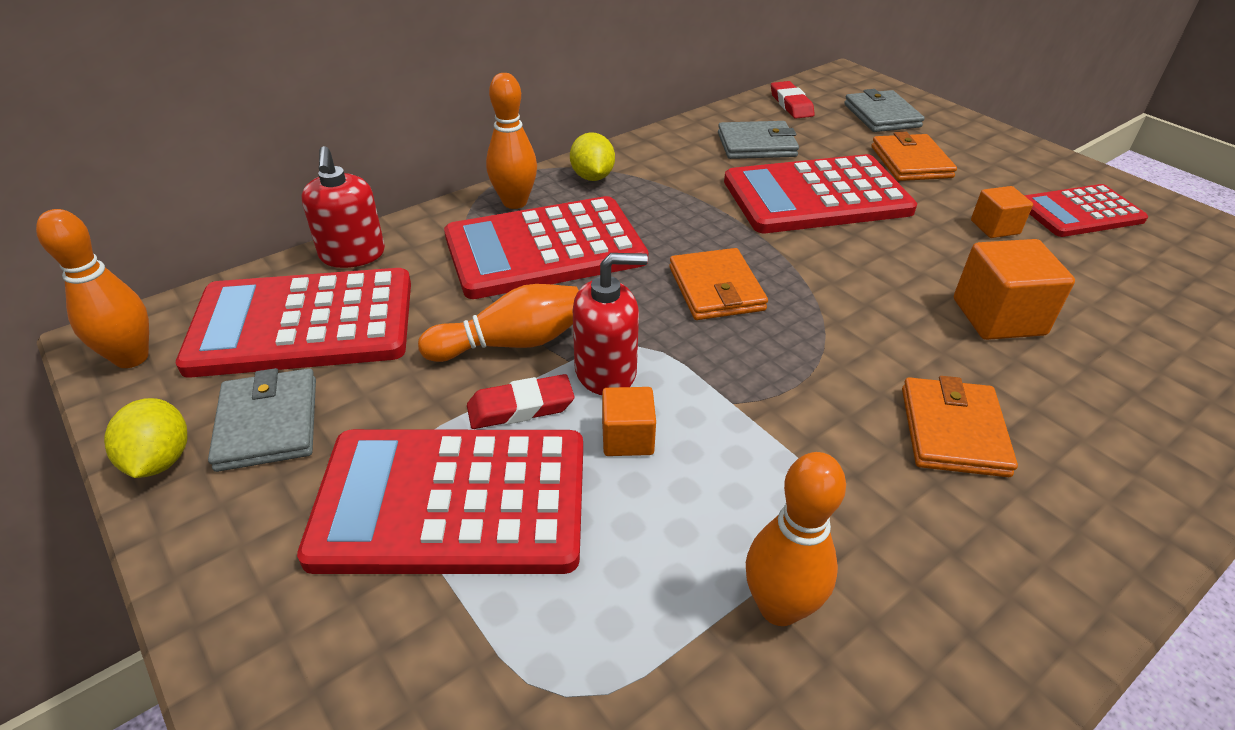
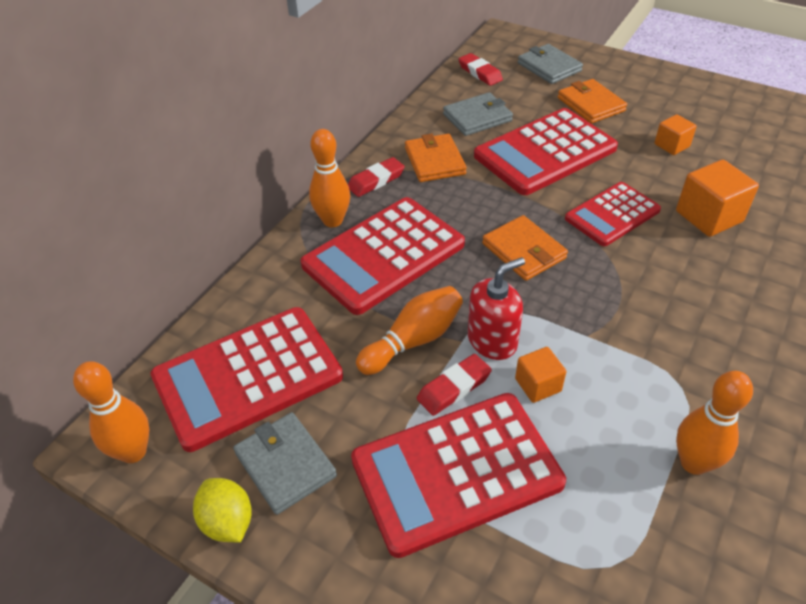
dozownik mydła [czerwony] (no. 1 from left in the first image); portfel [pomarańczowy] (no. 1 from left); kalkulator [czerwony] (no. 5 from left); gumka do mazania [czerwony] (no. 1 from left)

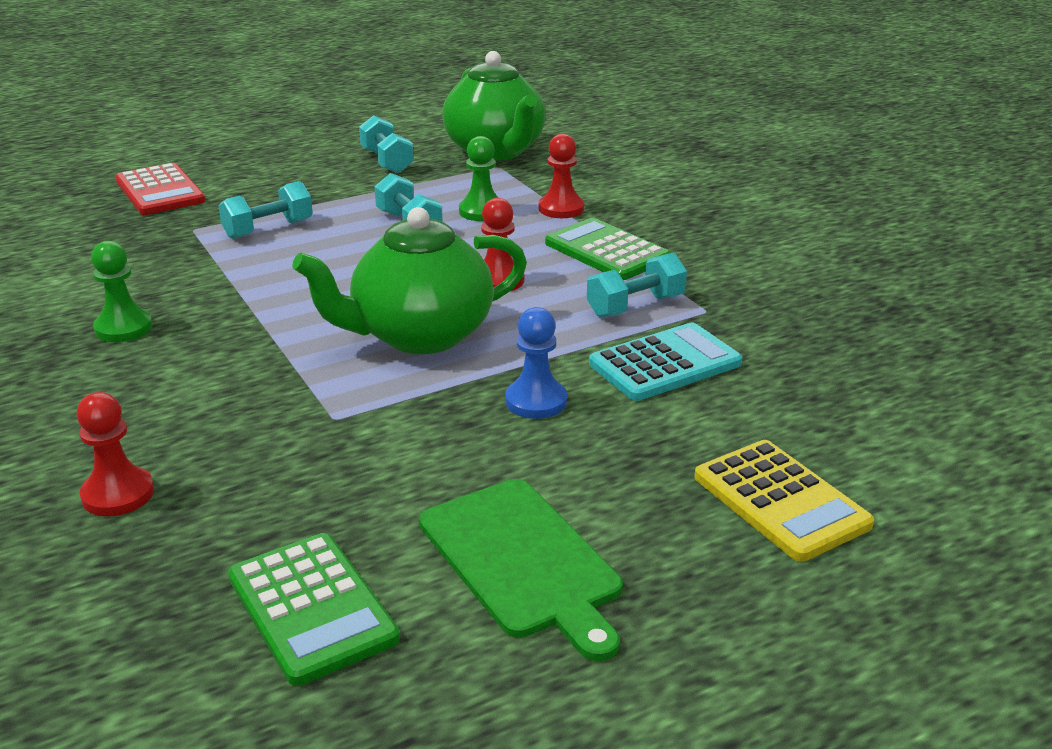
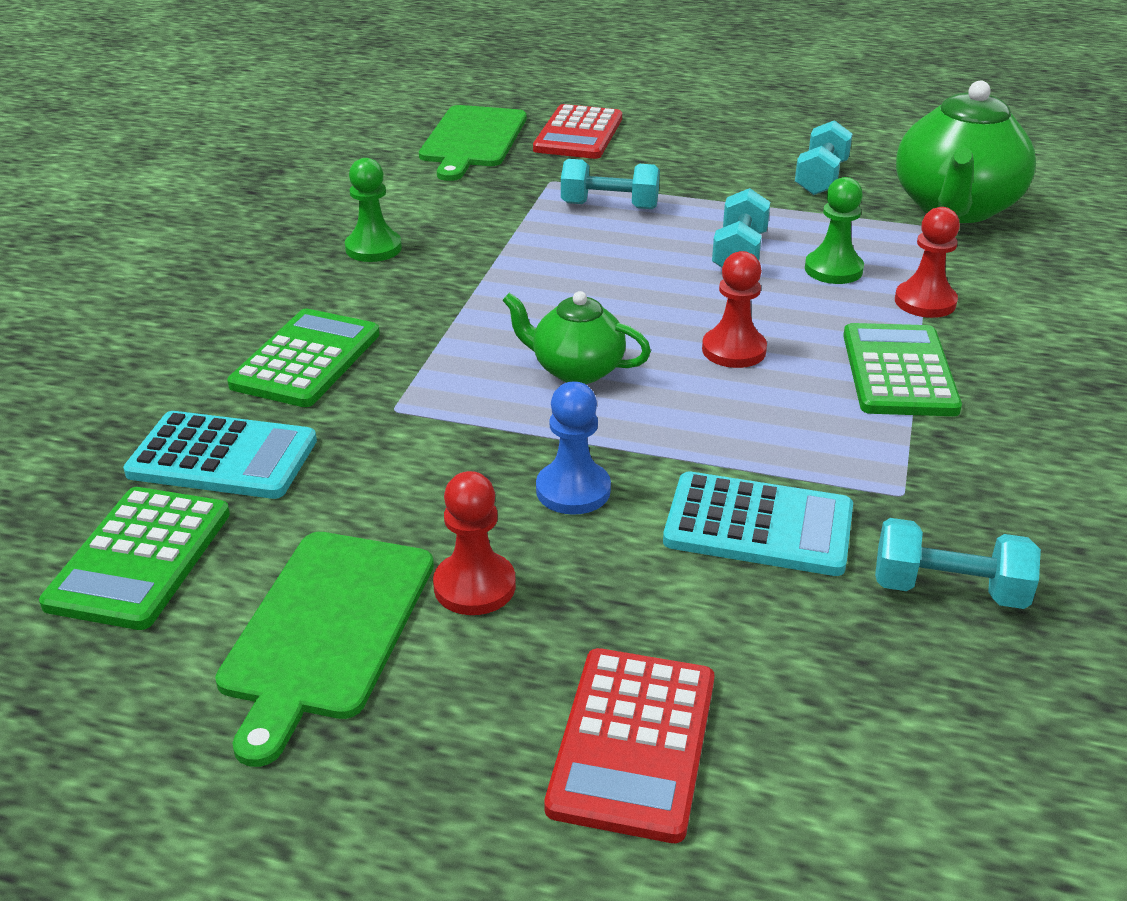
kalkulator [turkusowy] (no. 1 from left); kalkulator [zielony] (no. 2 from left); deska do krojenia [zielony] (no. 2 from left); pionek [czerwony] (no. 1 from left); hantel [turkusowy] (no. 4 from left); kalkulator [czerwony] (no. 2 from left); imbryk [zielony] (no. 1 from left)

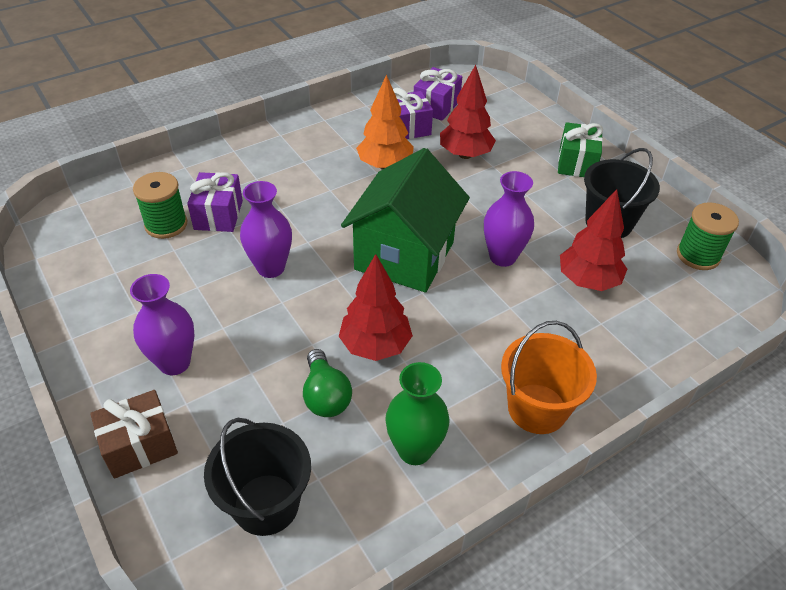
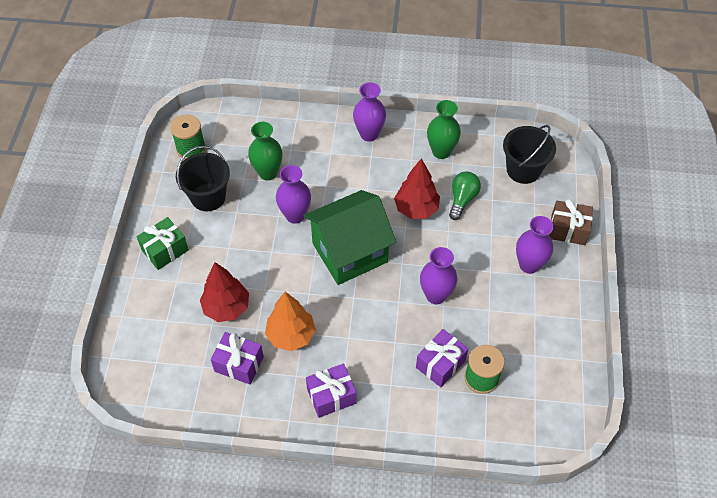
prezent [fioletowy] (no. 2 from left); wazon [fioletowy] (no. 2 from left); wazon [zielony] (no. 1 from left)

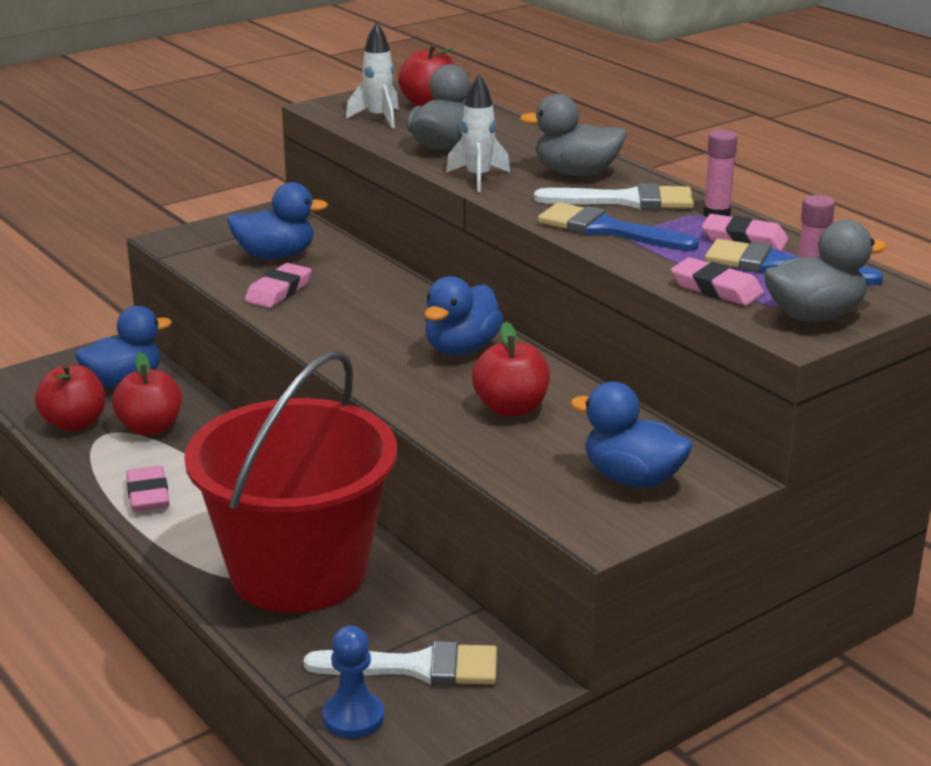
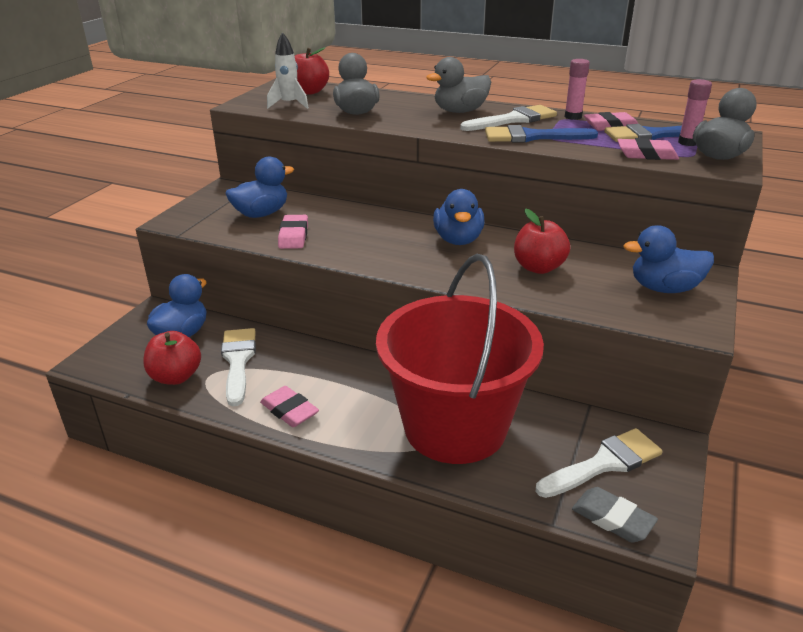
rakieta [biały] (no. 2 from left in the first image); pędzel [biały] (no. 1 from left); gumka do mazania [szary]

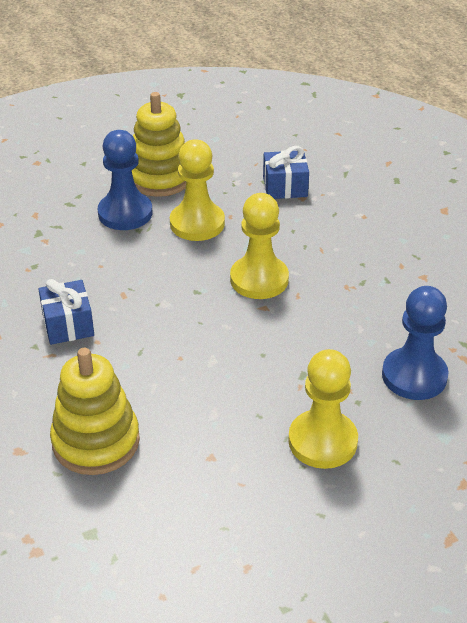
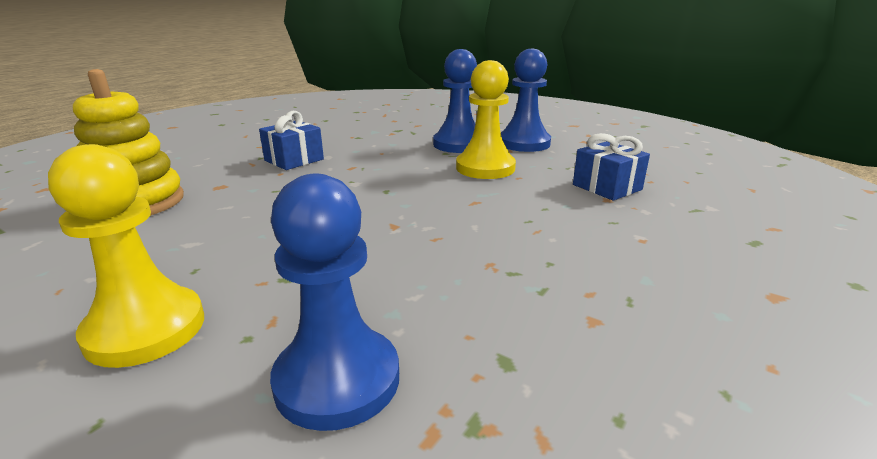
pionek [żółty] (no. 2 from left in the first image); pionek [niebieski] (no. 3 from left)

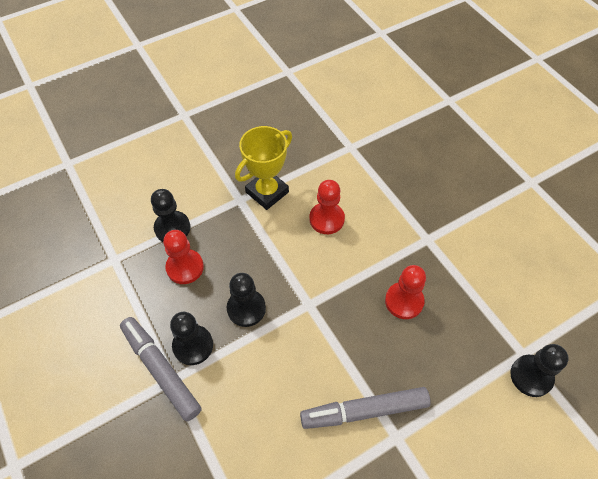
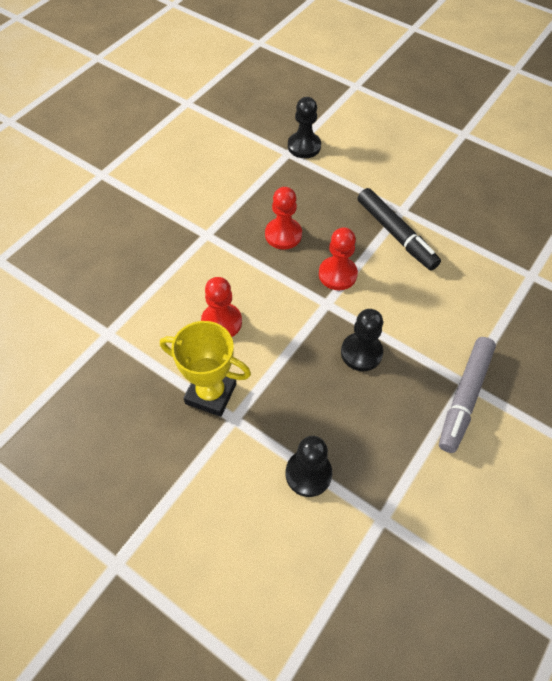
pionek [czarny] (no. 2 from left in the first image); pionek [czerwony] (no. 3 from left); flamaster [czarny]

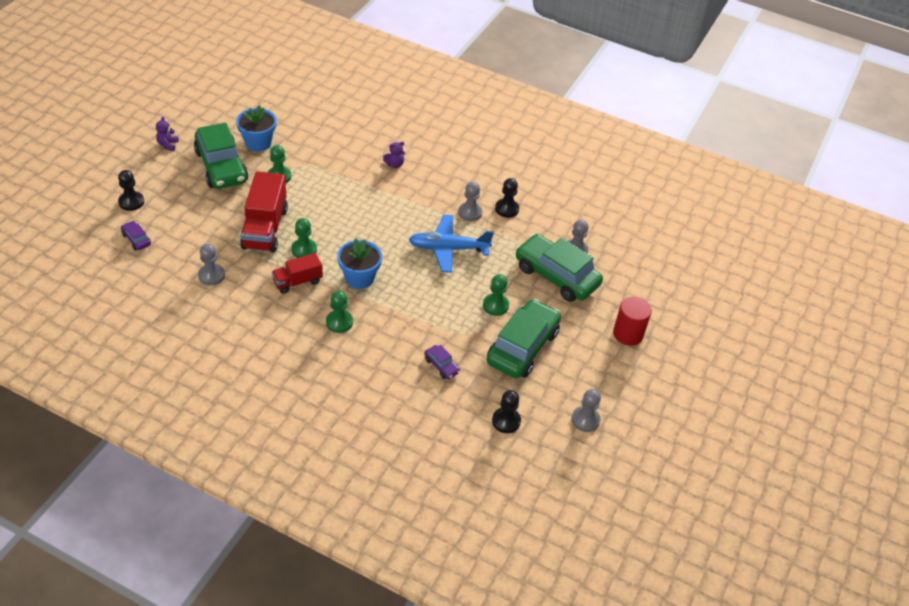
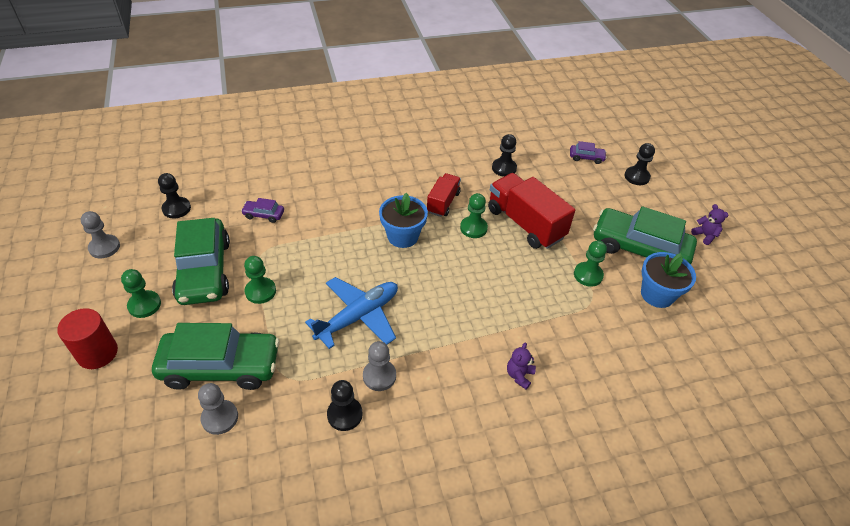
pionek [zielony] (no. 1 from left); pionek [czarny] (no. 3 from left)

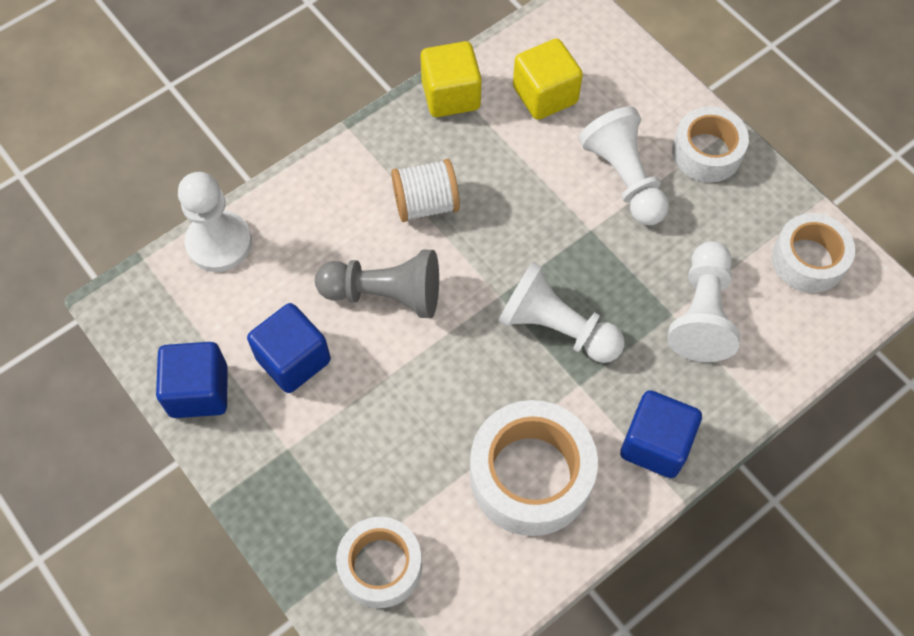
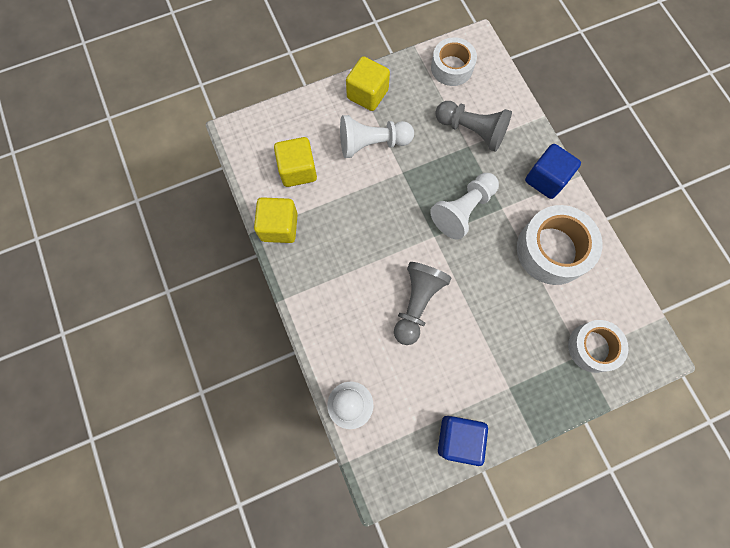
sześcian [niebieski] (no. 2 from left in the first image); szpulka [biały]; sześcian [żółty] (no. 3 from left); pionek [szary] (no. 2 from left)

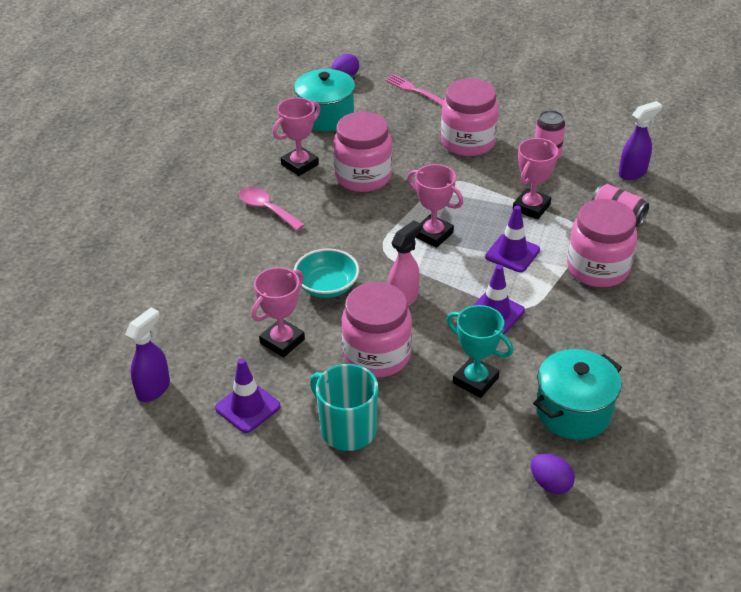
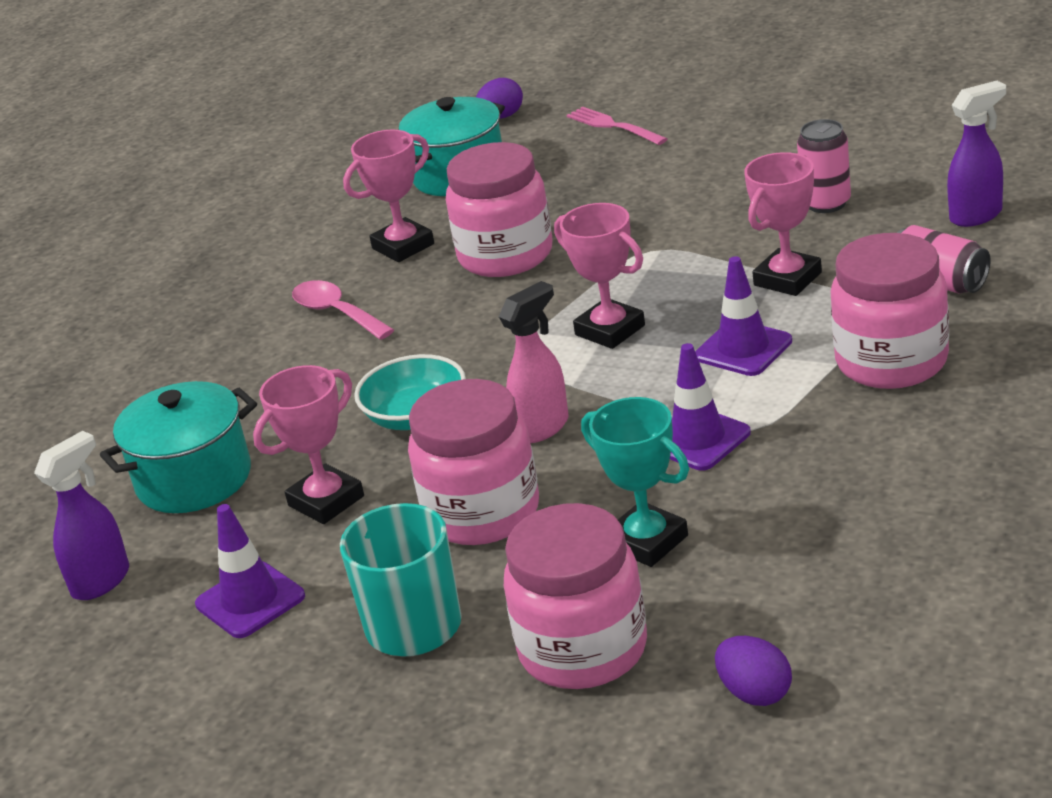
słoik [różowy] (no. 3 from left); garnek [turkusowy] (no. 1 from left)

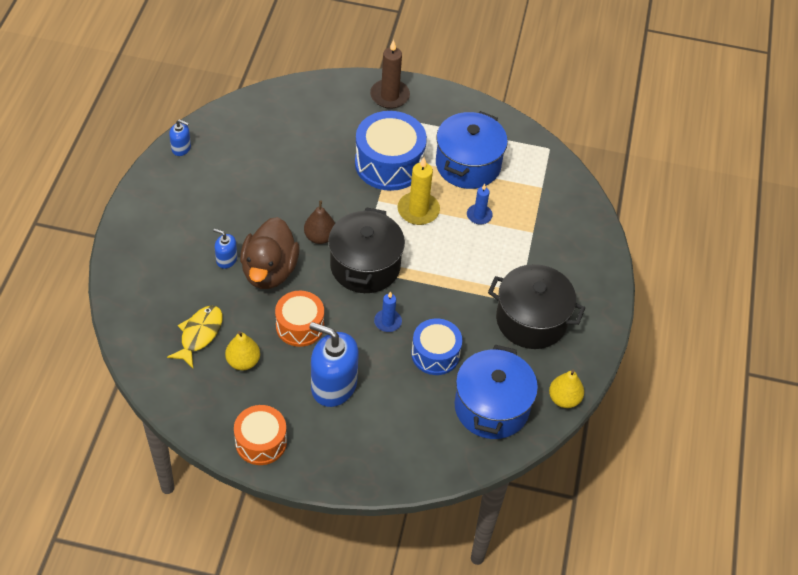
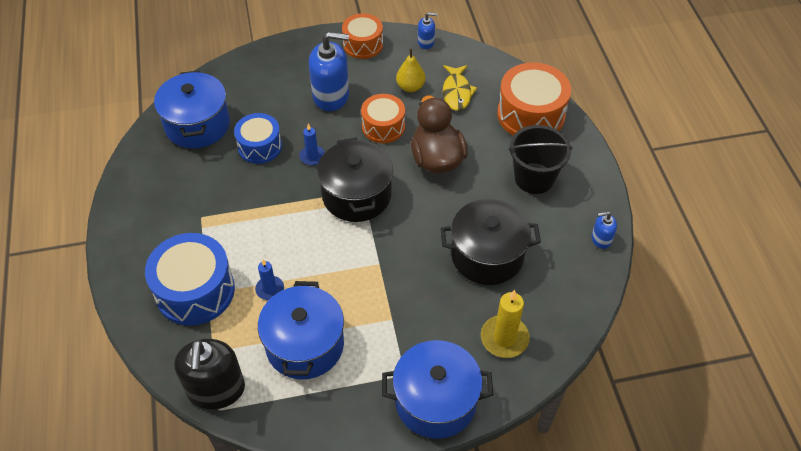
gruszka [brązowy]; gruszka [żółty] (no. 2 from left in the first image); dozownik mydła [czarny]; bęben [pomarańczowy] (no. 3 from left); wiadro [czarny]; dozownik mydła [niebieski] (no. 2 from left); bęben [niebieski] (no. 1 from left); świeca [żółty]; garnek [czarny] (no. 2 from left); garnek [niebieski] (no. 3 from left)

